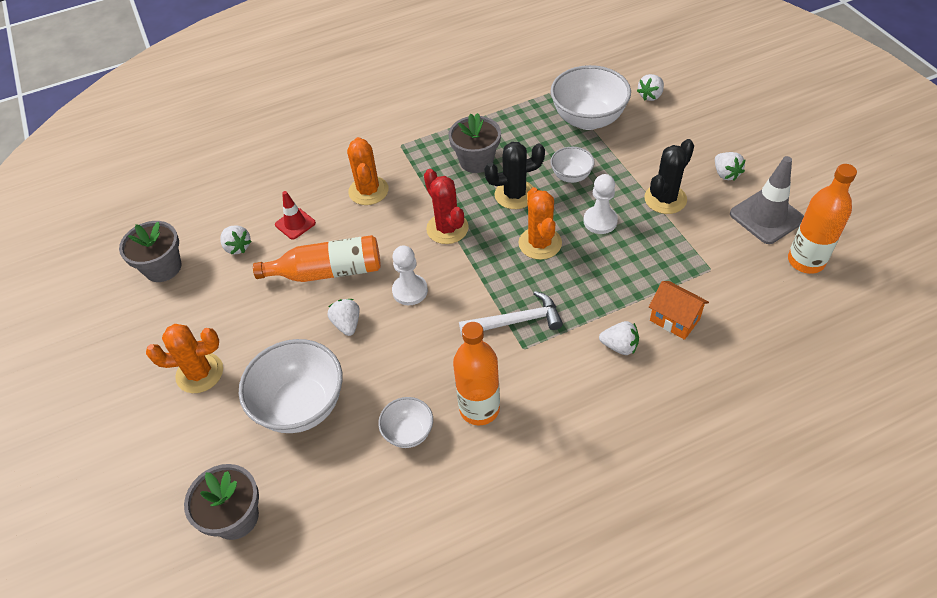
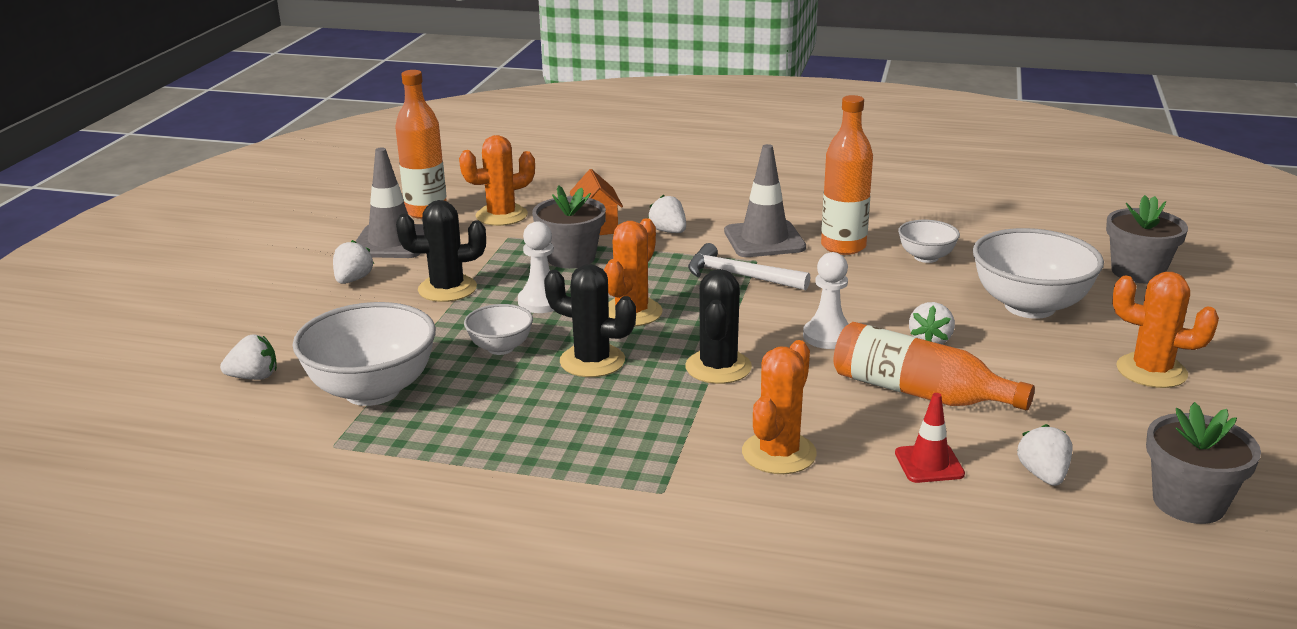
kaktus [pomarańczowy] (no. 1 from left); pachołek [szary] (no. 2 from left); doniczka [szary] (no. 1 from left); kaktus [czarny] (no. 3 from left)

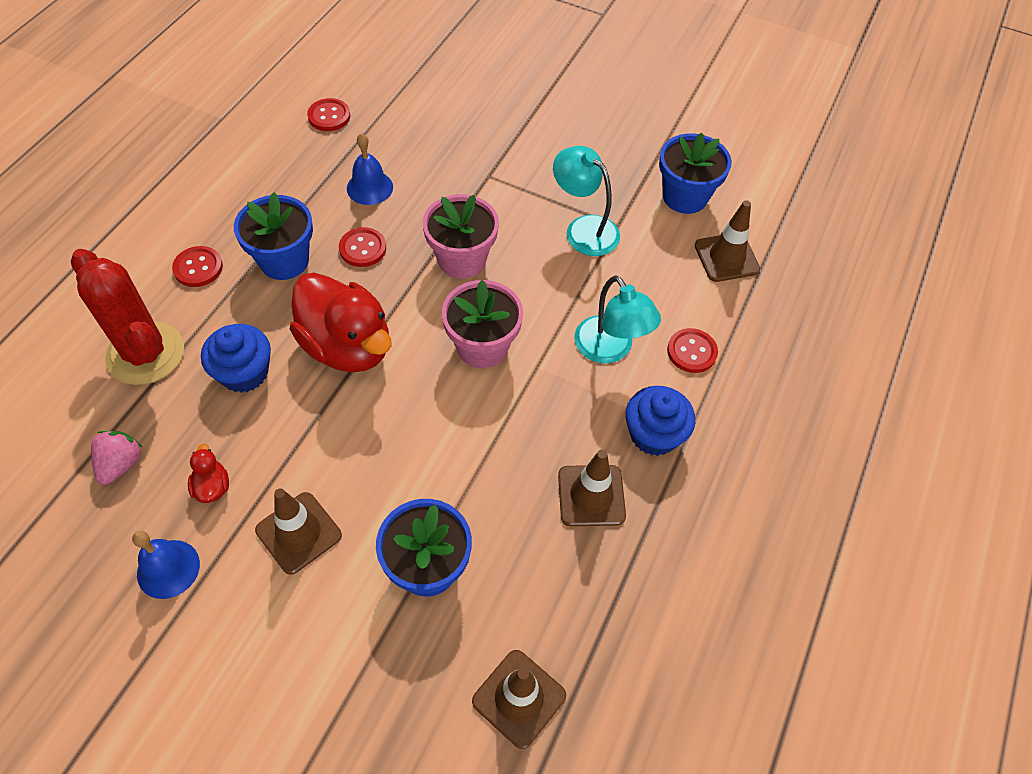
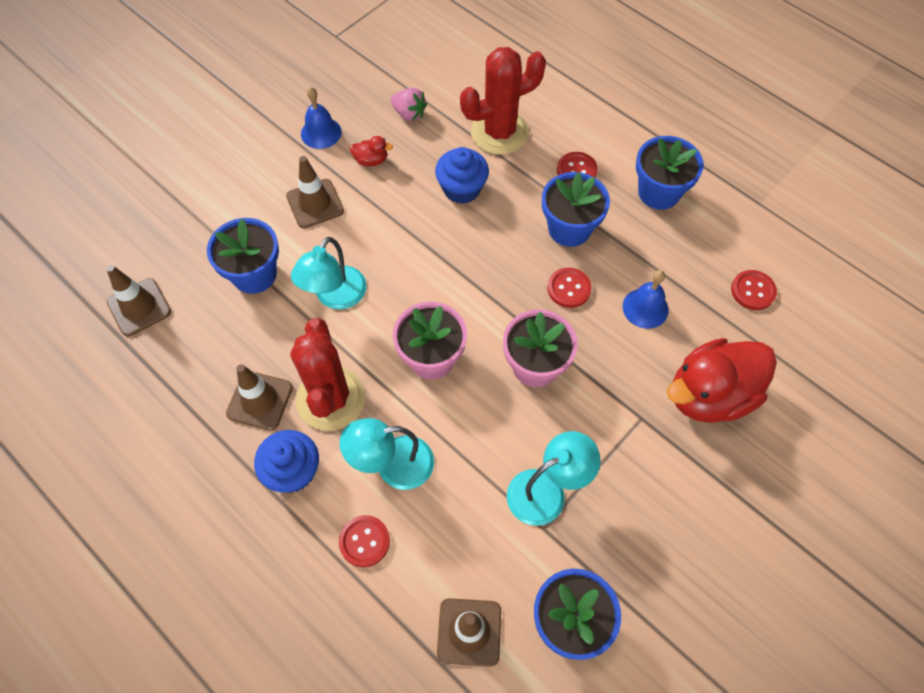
kaktus [czerwony] (no. 1 from left); lampka [turkusowy] (no. 1 from left); doniczka [niebieski] (no. 4 from left); kaczka [czerwony] (no. 2 from left)

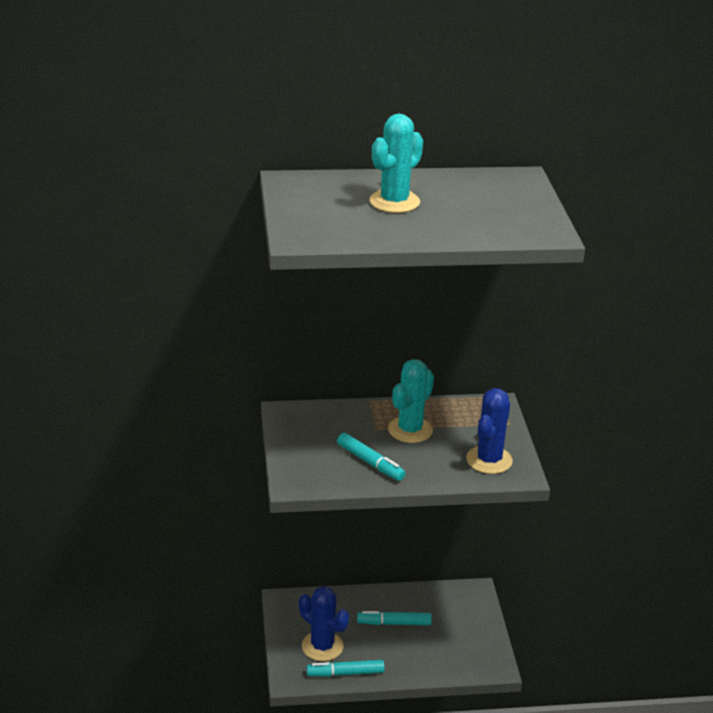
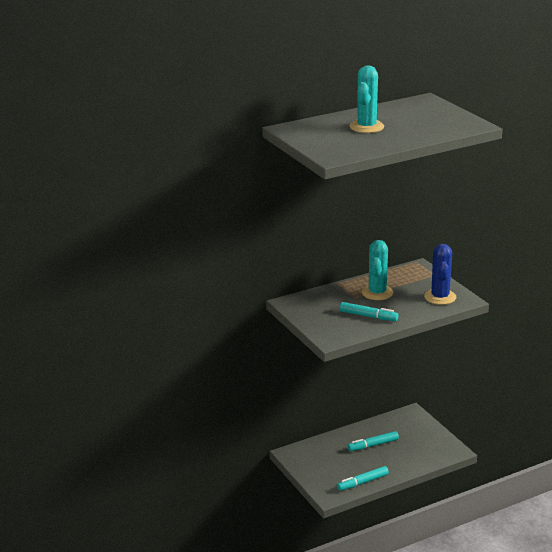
kaktus [niebieski] (no. 1 from left in the first image)

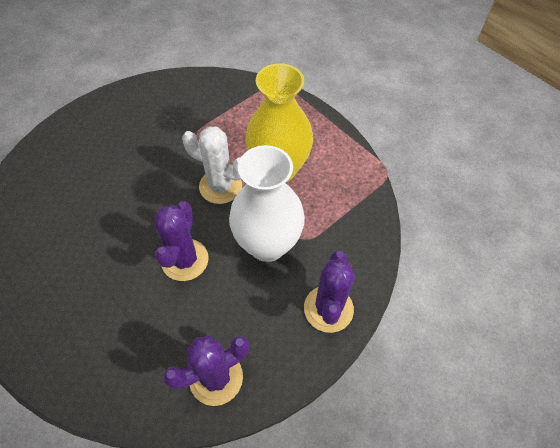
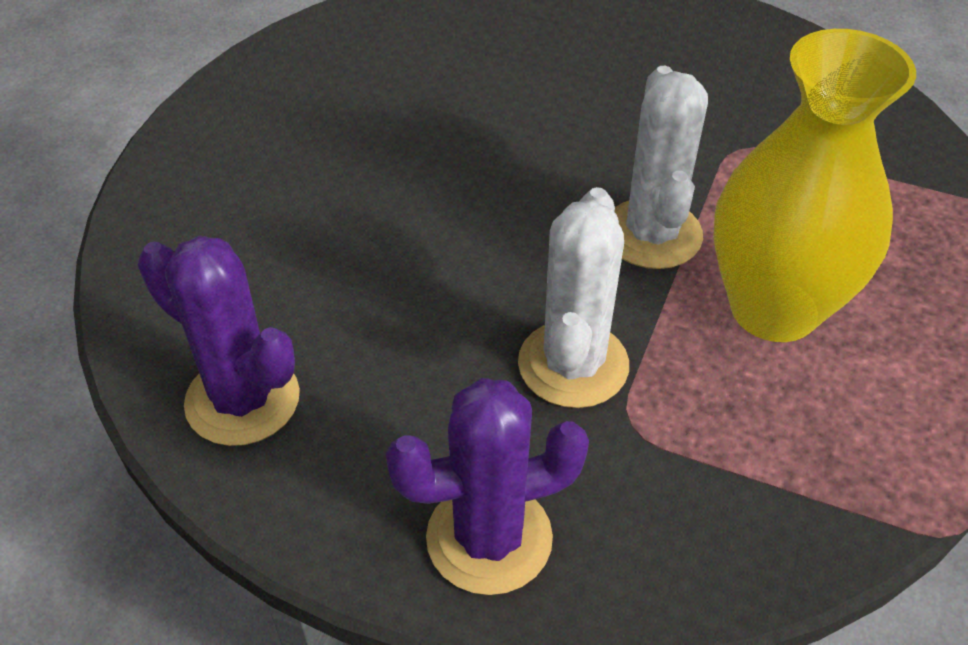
kaktus [fioletowy] (no. 1 from left in the first image); kaktus [biały] (no. 1 from left)

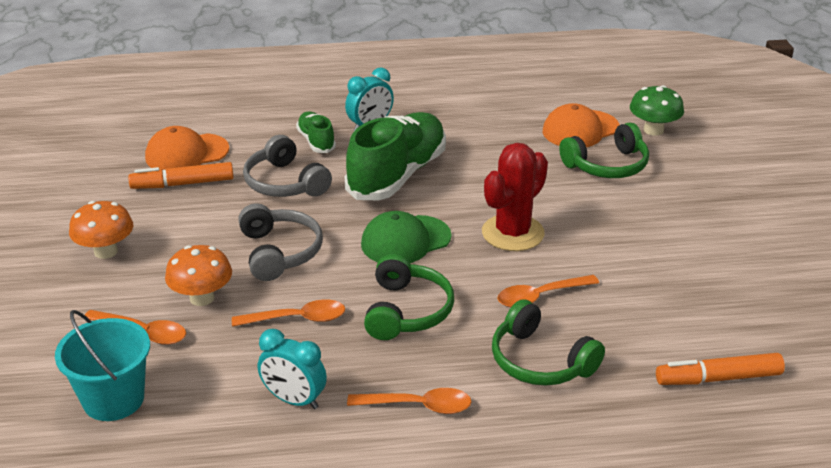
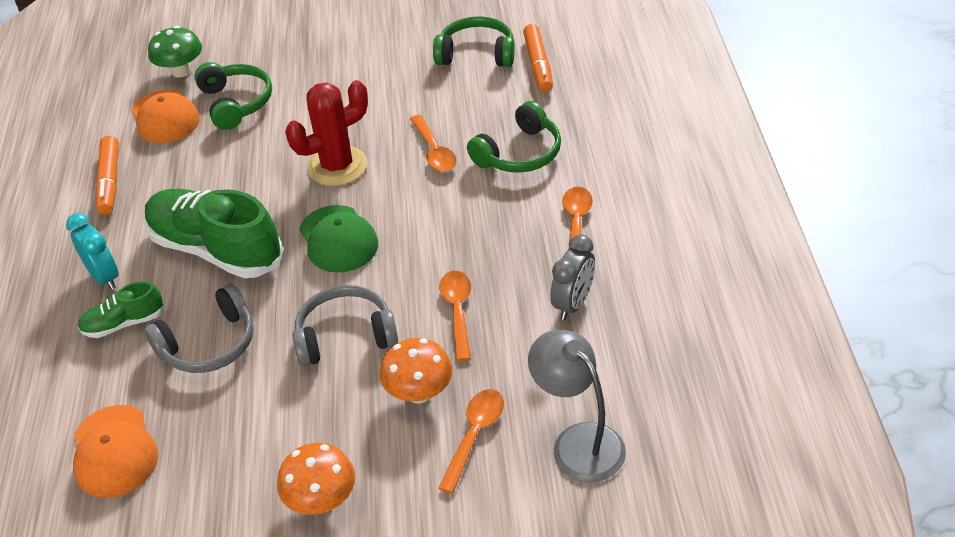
flamaster [pomarańczowy] (no. 1 from left); słuchawki [zielony] (no. 2 from left); lampka [szary]; budzik [szary]; kaktus [czerwony]

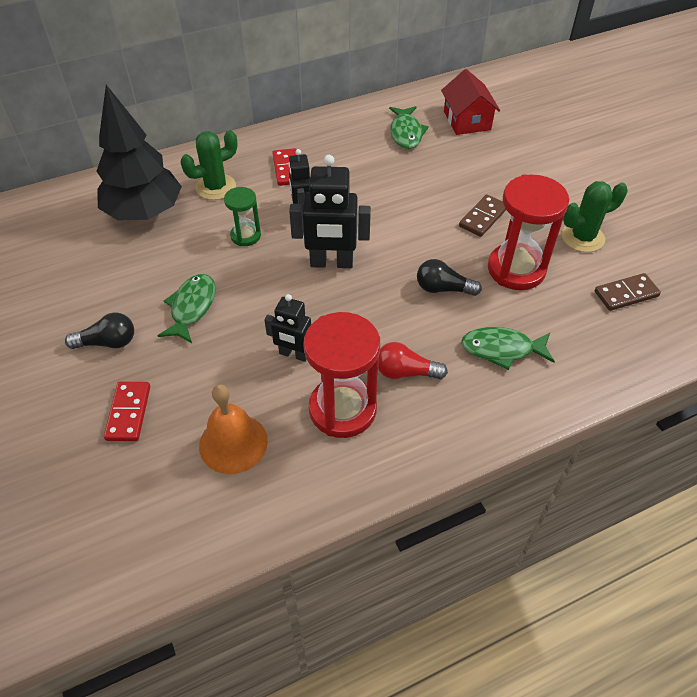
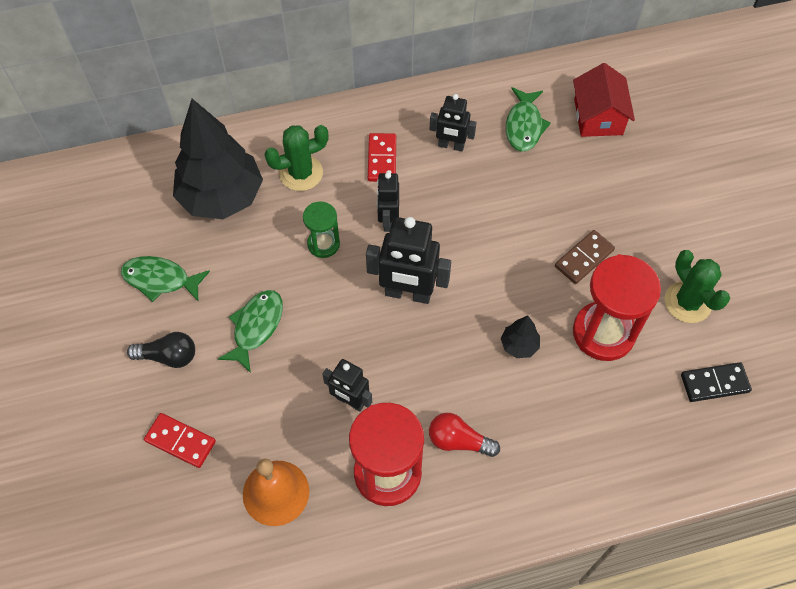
robot [czarny] (no. 4 from left); ryba [zielony] (no. 1 from left); drzewko [czarny] (no. 2 from left); kostka domina [czarny]; kostka domina [czerwony] (no. 1 from left); kaktus [zielony] (no. 2 from left)

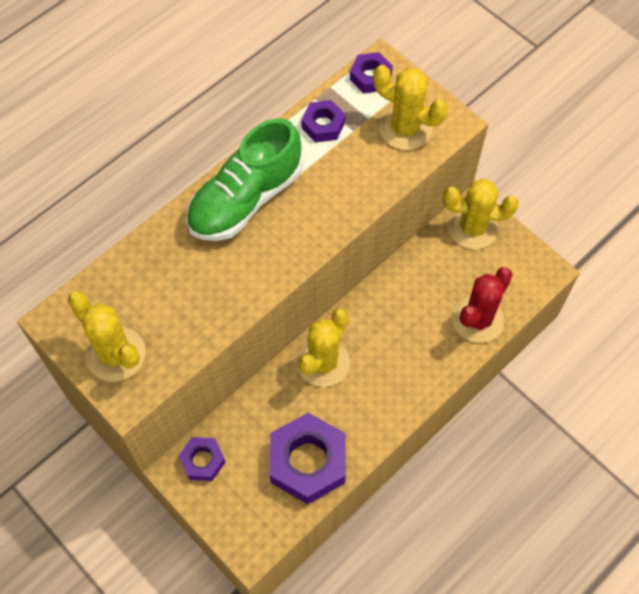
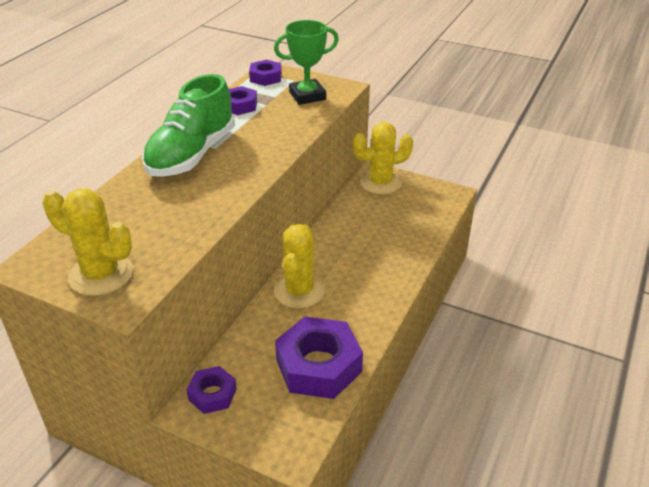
kaktus [czerwony]; puchar [zielony]

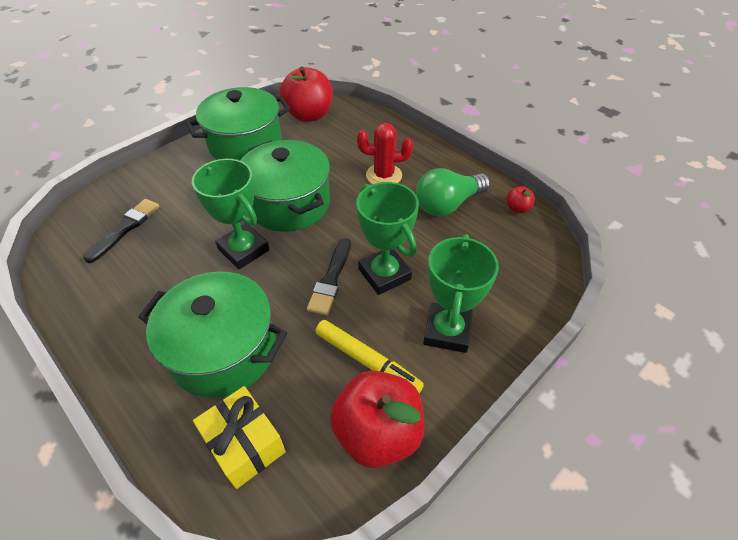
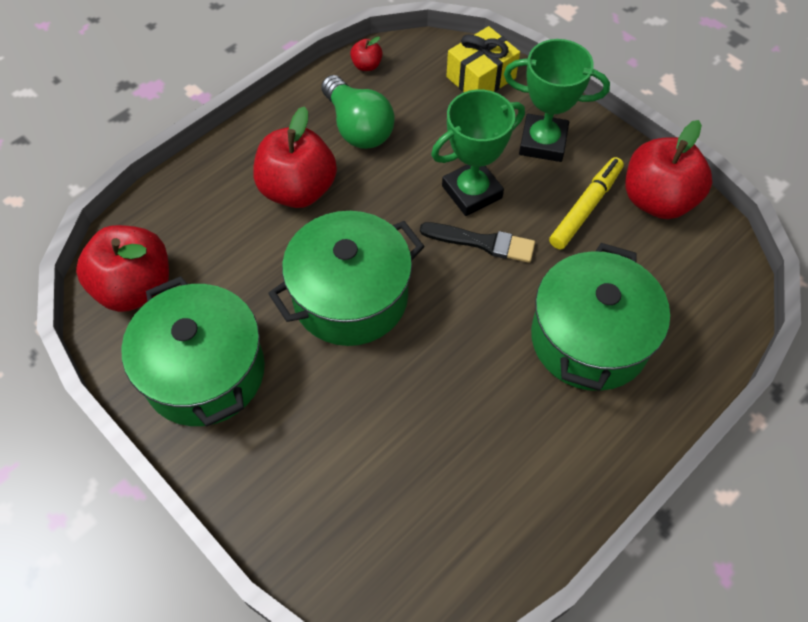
pędzel [czarny] (no. 1 from left in the first image); puchar [zielony] (no. 1 from left in the first image); prezent [żółty]; jabłko [czerwony] (no. 2 from left)

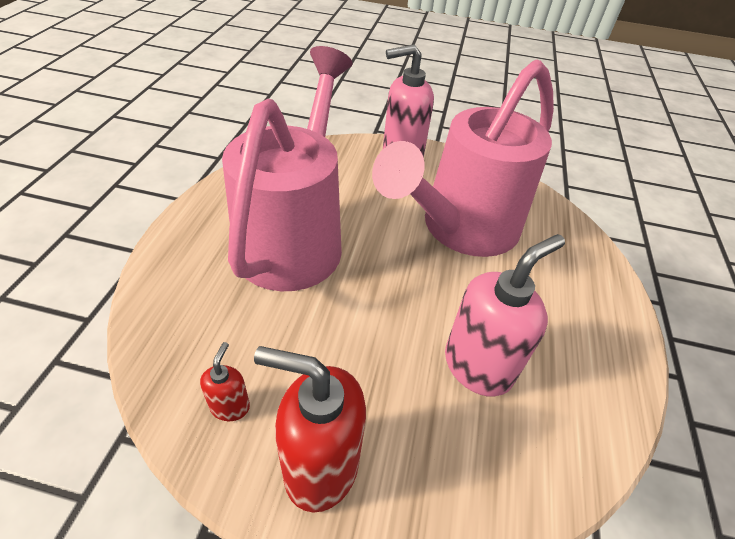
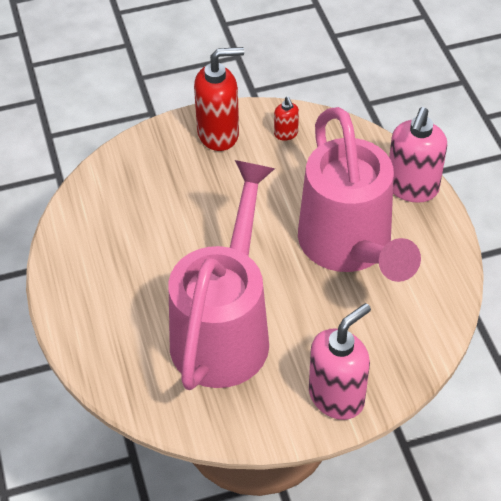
dozownik mydła [różowy] (no. 2 from left)

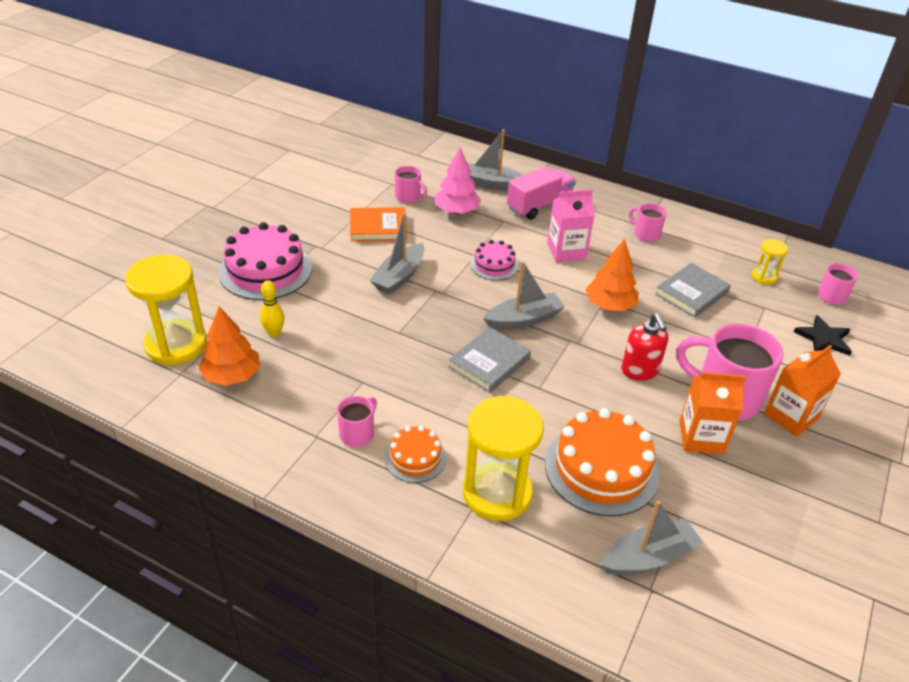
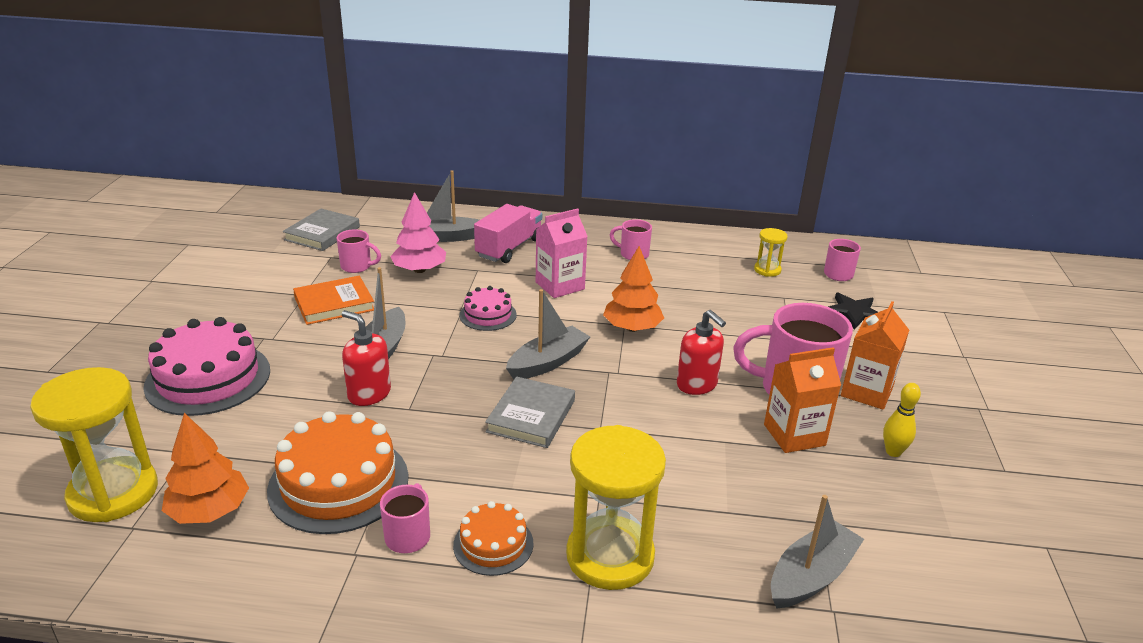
dozownik mydła [czerwony] (no. 1 from left); kręgiel [żółty]; tort [pomarańczowy] (no. 1 from left); książka [szary] (no. 1 from left)

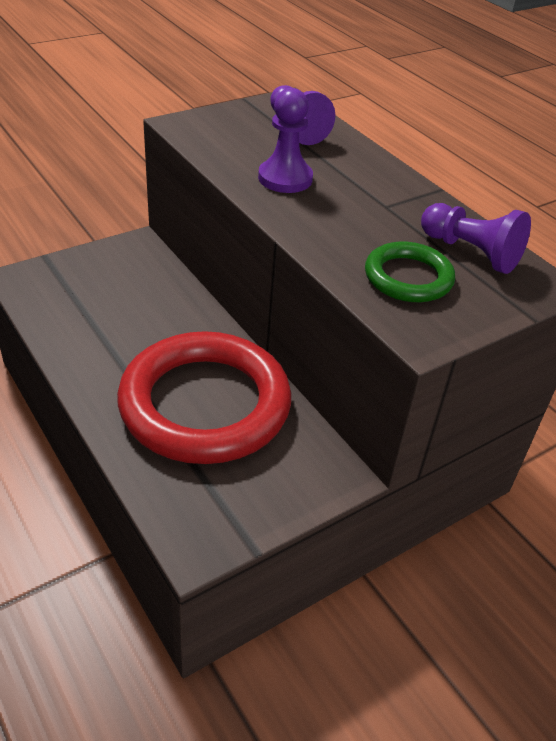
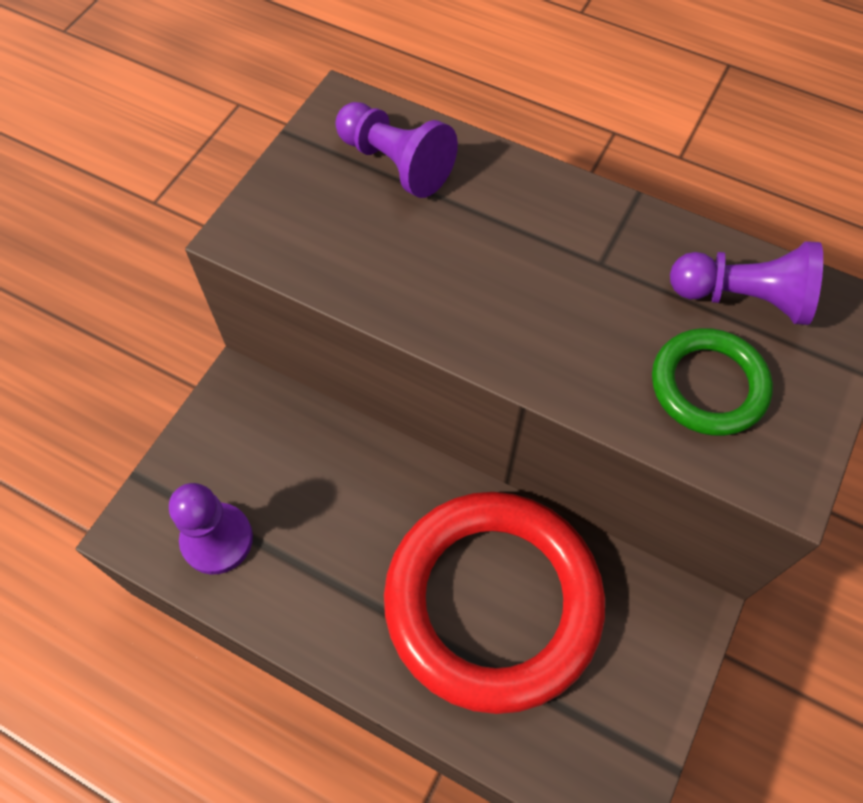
pionek [fioletowy] (no. 1 from left)

